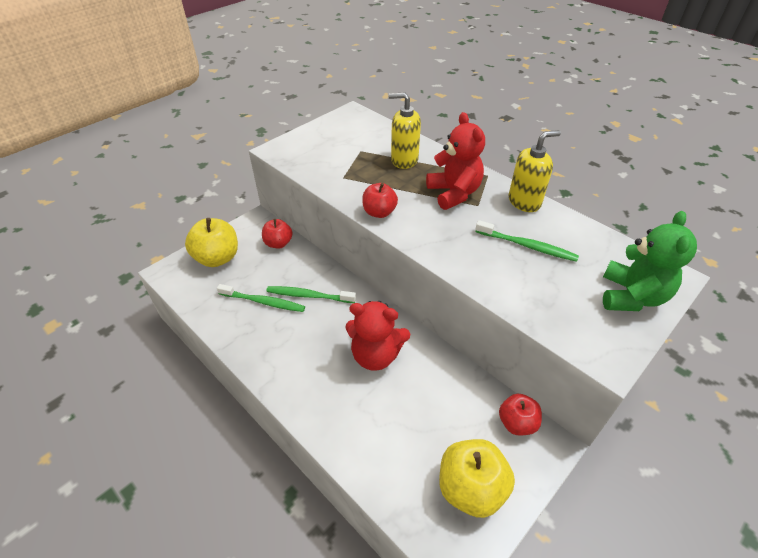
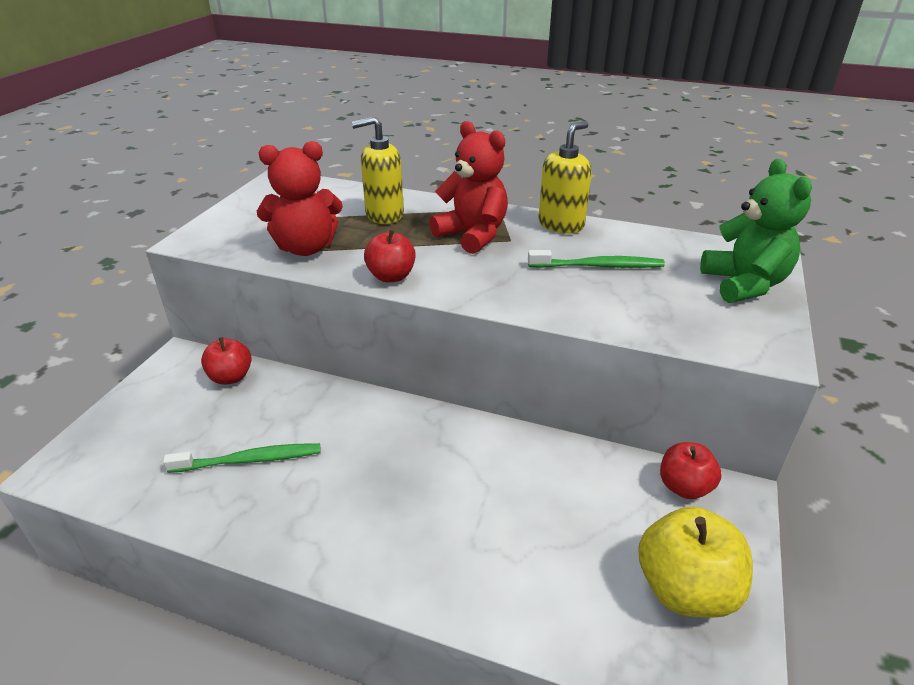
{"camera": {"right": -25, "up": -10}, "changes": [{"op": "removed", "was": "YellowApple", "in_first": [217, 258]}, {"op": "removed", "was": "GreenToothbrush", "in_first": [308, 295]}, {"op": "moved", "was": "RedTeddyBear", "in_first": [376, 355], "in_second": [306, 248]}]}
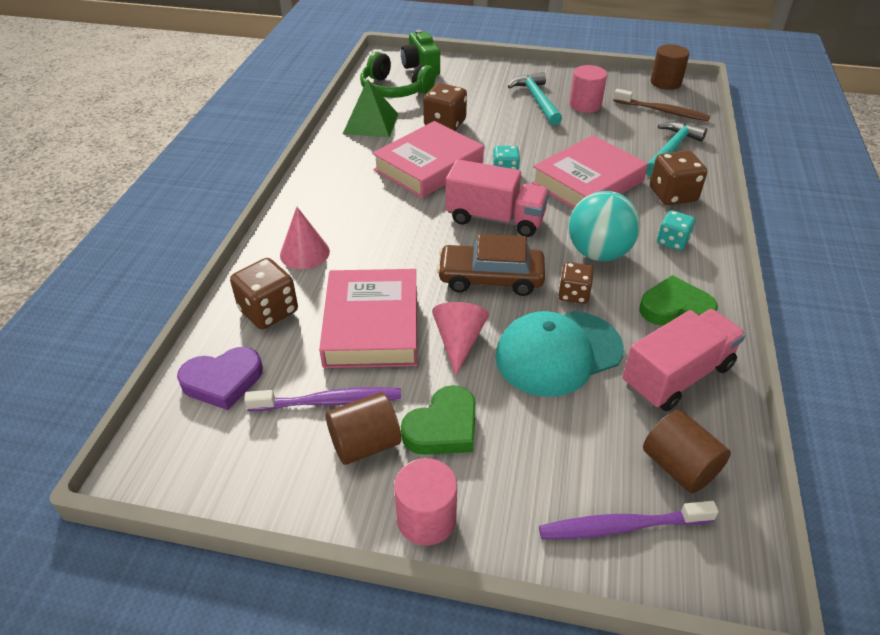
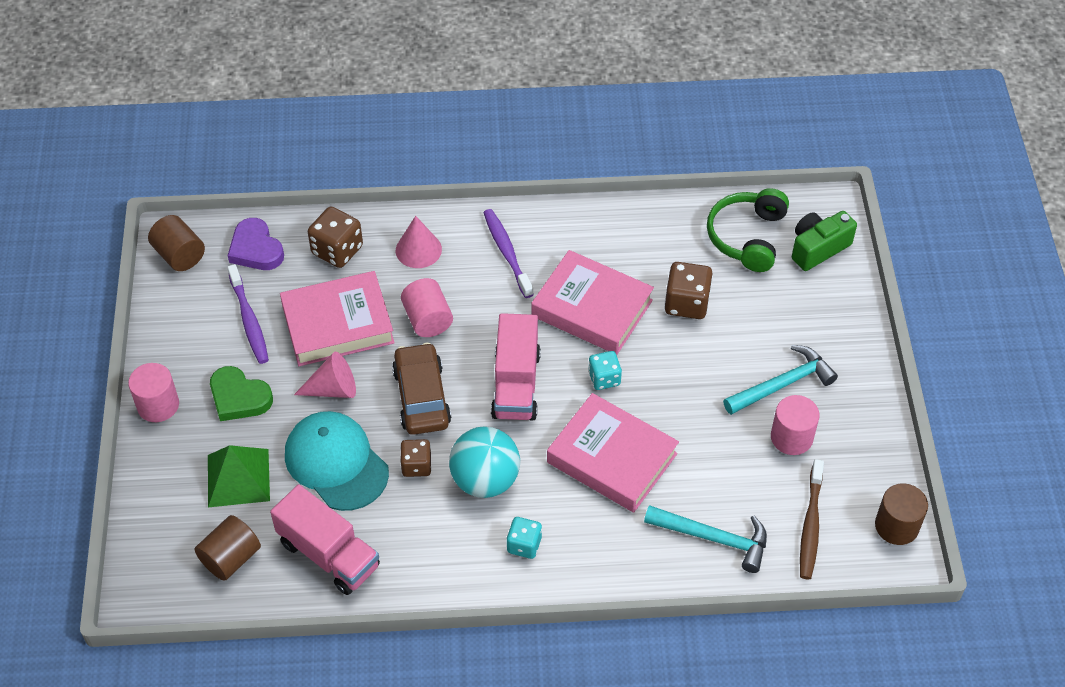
{"camera": {"right": 75, "up": 10}, "changes": [{"op": "moved", "was": "BrownCylinder", "in_first": [365, 444], "in_second": [179, 255]}, {"op": "moved", "was": "GreenPyramid", "in_first": [371, 123], "in_second": [238, 478]}, {"op": "moved", "was": "PurpleToothbrush", "in_first": [621, 526], "in_second": [507, 252]}, {"op": "removed", "was": "GreenHeart", "in_first": [675, 308]}, {"op": "removed", "was": "BrownDice", "in_first": [672, 195]}, {"op": "added", "now": "PinkCylinder", "in_second": [427, 319]}]}
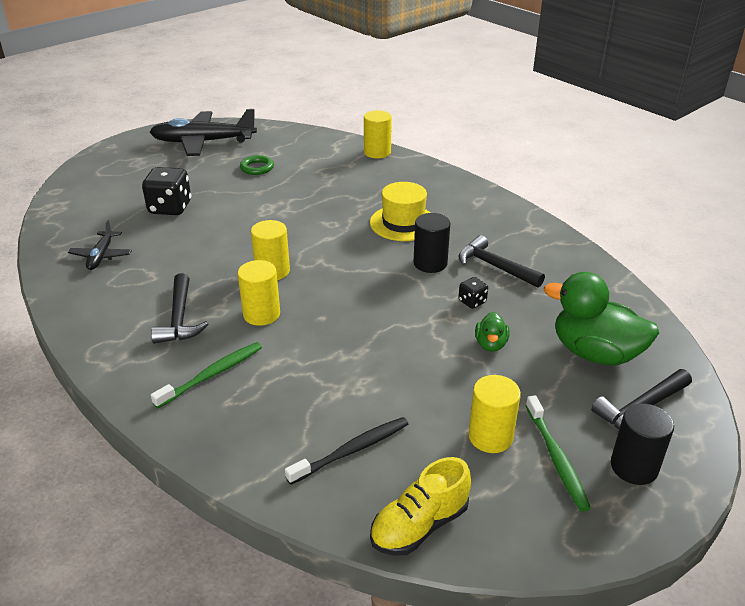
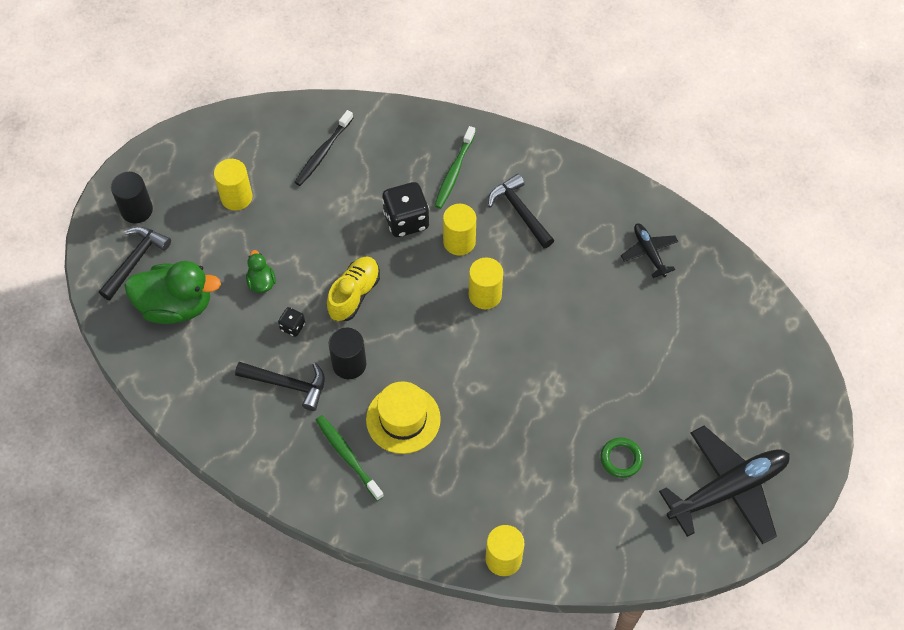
{"camera": {"right": 155, "up": 25}, "changes": [{"op": "moved", "was": "BlackDice", "in_first": [170, 208], "in_second": [406, 220]}, {"op": "moved", "was": "YellowShoe", "in_first": [419, 525], "in_second": [354, 294]}, {"op": "moved", "was": "GreenToothbrush", "in_first": [556, 458], "in_second": [348, 456]}]}
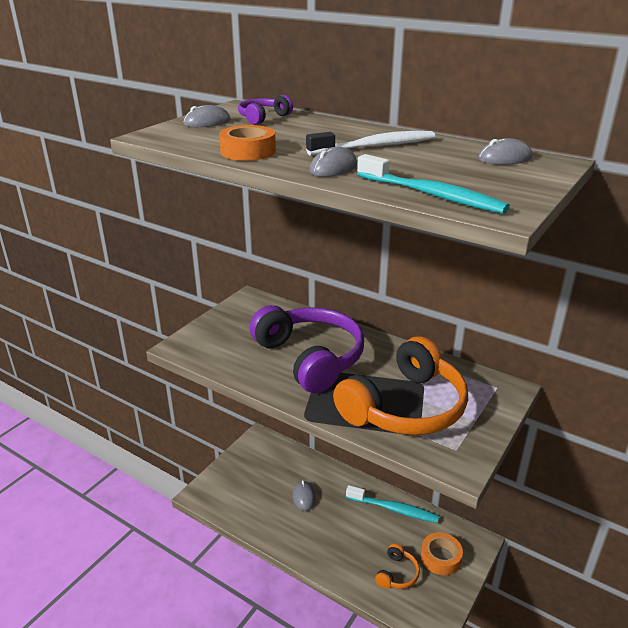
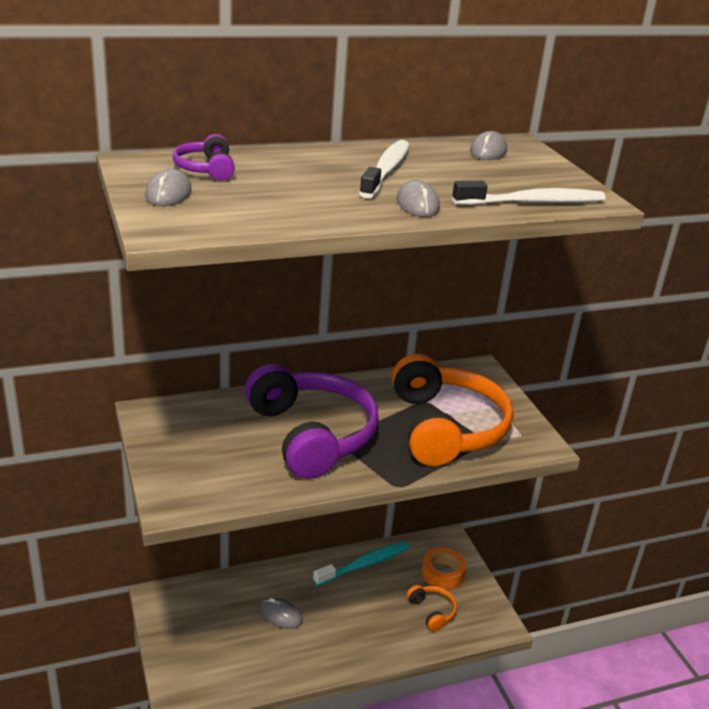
{"camera": {"right": -55, "up": 0}, "changes": [{"op": "removed", "was": "OrangeTape", "in_first": [248, 151]}, {"op": "turned", "was": "PurpleHeadphones", "in_first": [310, 358], "in_second": [312, 434], "clockwise": 60}, {"op": "recoloured", "was": "TurquoiseToothbrush", "now": "WhiteToothbrush", "in_first": [432, 195], "in_second": [533, 202]}]}
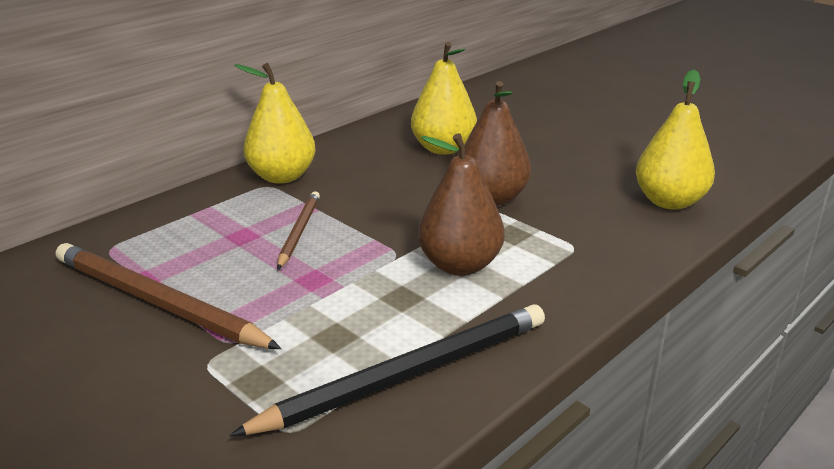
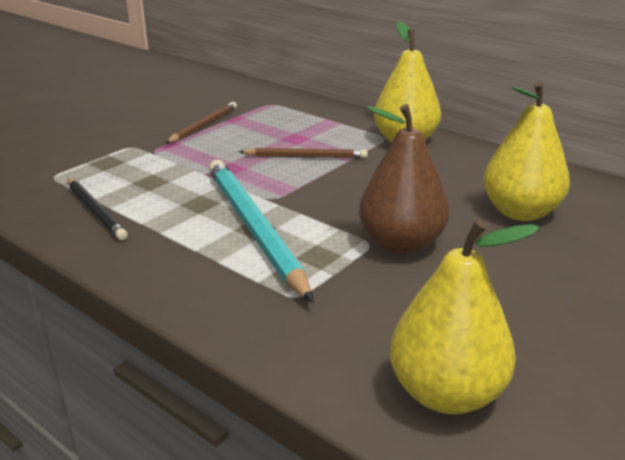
{"camera": {"right": 85, "up": 0}, "changes": [{"op": "resized", "was": "BrownPencil", "in_first": [157, 302], "in_second": [203, 125], "ratio": 0.55}, {"op": "resized", "was": "BlackPencil", "in_first": [407, 374], "in_second": [96, 211], "ratio": 0.55}, {"op": "replaced", "was": "BrownPear", "now": "TurquoisePencil", "in_first": [460, 265], "in_second": [253, 228]}]}
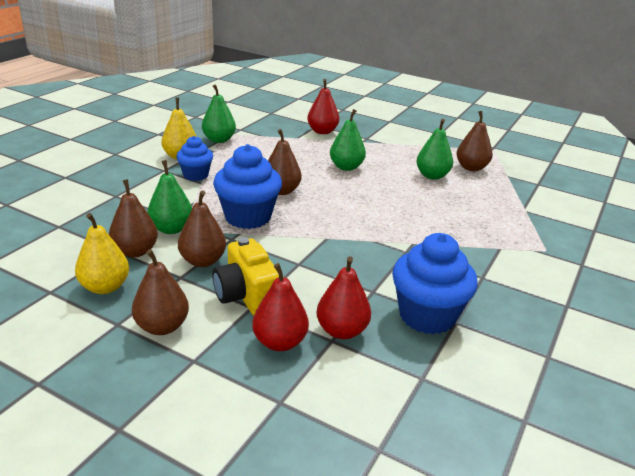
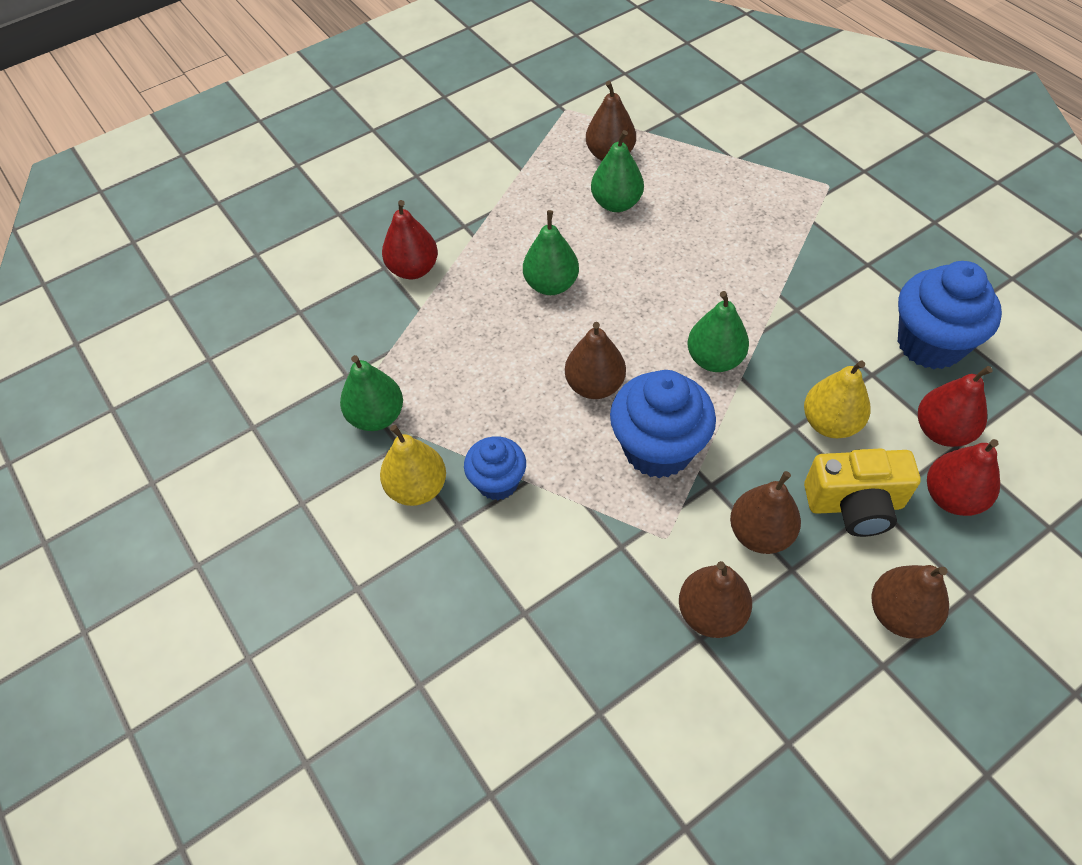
{"camera": {"right": -60, "up": 25}, "changes": [{"op": "moved", "was": "YellowPear", "in_first": [105, 287], "in_second": [830, 423]}, {"op": "moved", "was": "GreenPear", "in_first": [171, 229], "in_second": [714, 359]}]}
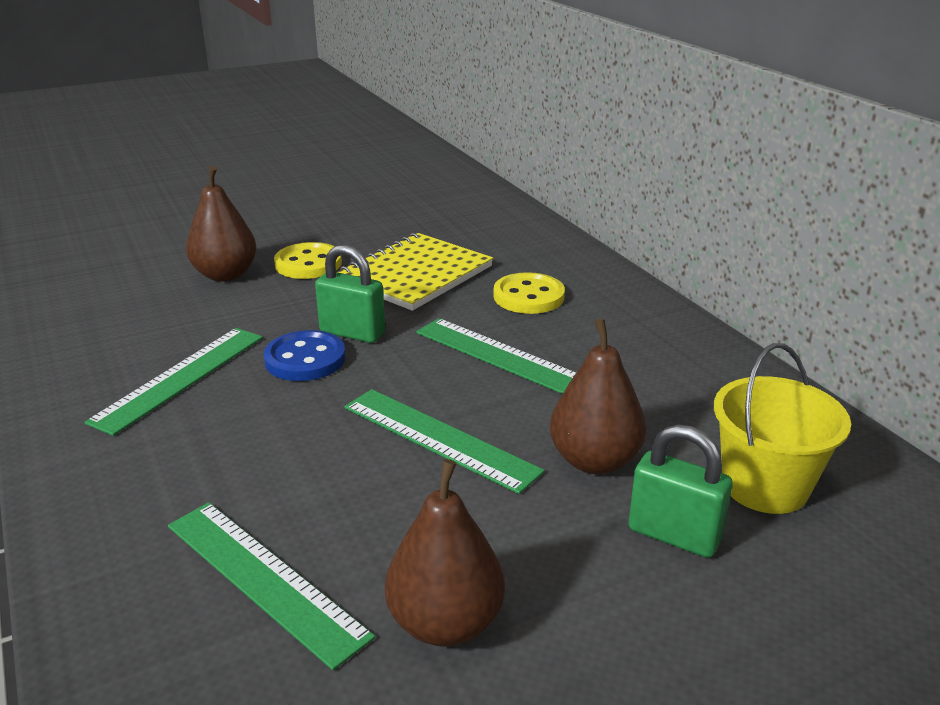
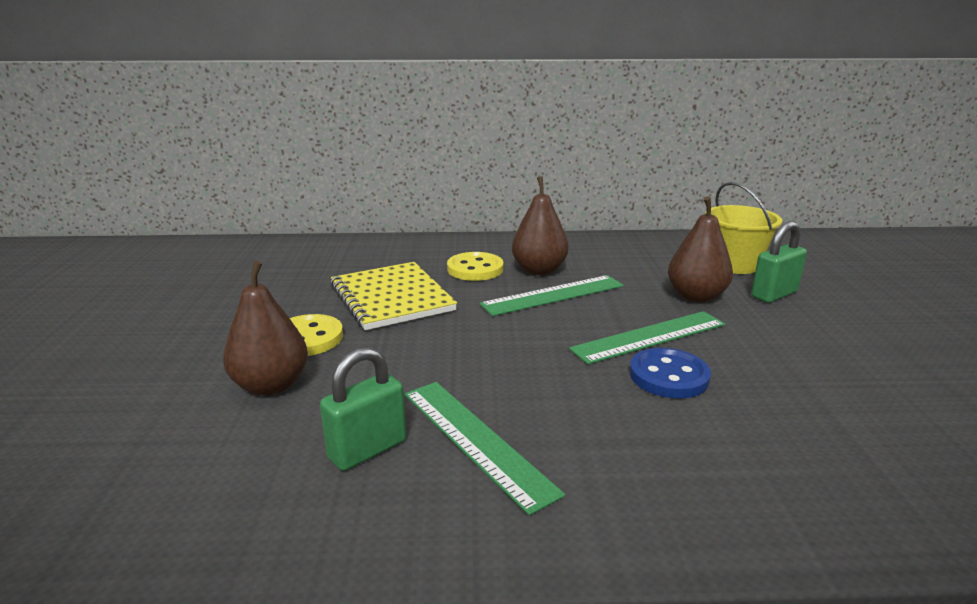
{"camera": {"right": -65, "up": -5}, "changes": [{"op": "removed", "was": "GreenRuler", "in_first": [264, 578]}, {"op": "moved", "was": "BlueButton", "in_first": [305, 359], "in_second": [668, 376]}, {"op": "moved", "was": "GreenPadlock", "in_first": [352, 333], "in_second": [367, 450]}, {"op": "moved", "was": "BrownPear", "in_first": [445, 623], "in_second": [539, 270]}]}
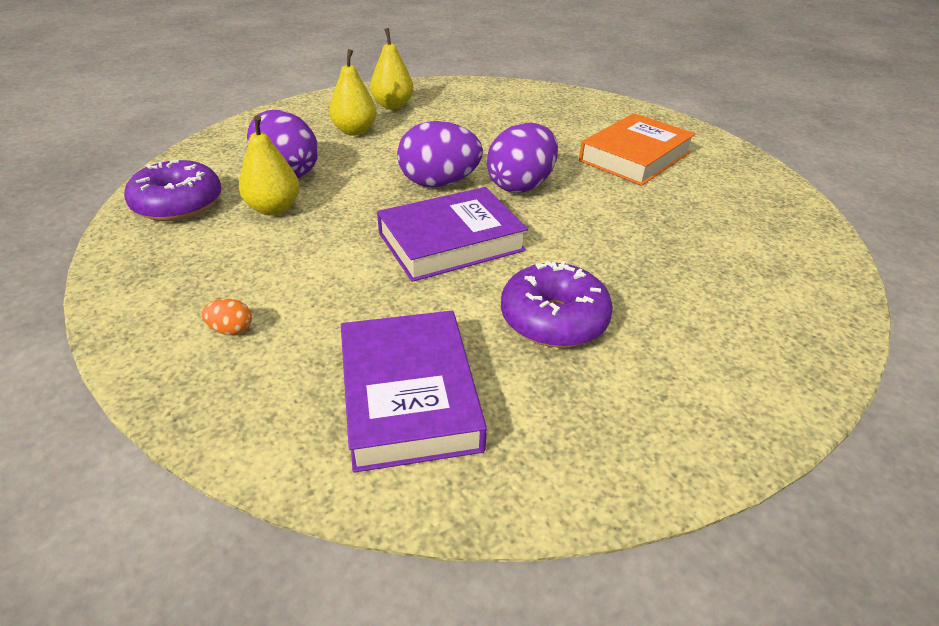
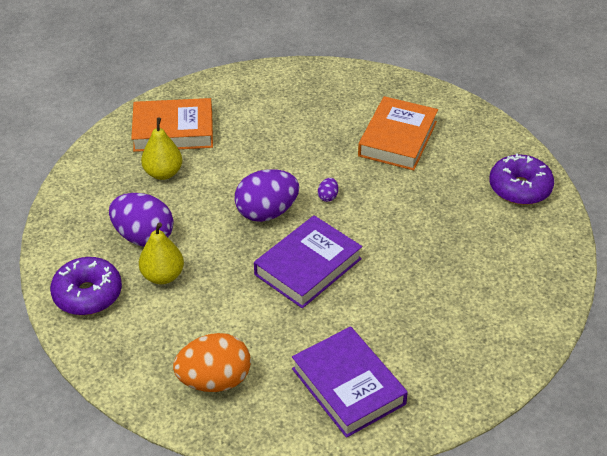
{"camera": {"right": -20, "up": 5}, "changes": [{"op": "resized", "was": "OrangeEgg", "in_first": [231, 330], "in_second": [214, 380], "ratio": 2.42}, {"op": "replaced", "was": "YellowPear", "now": "OrangeBook", "in_first": [393, 105], "in_second": [173, 130]}, {"op": "resized", "was": "PurpleEgg", "in_first": [520, 185], "in_second": [328, 196], "ratio": 0.41}, {"op": "moved", "was": "PurpleDonut", "in_first": [553, 319], "in_second": [520, 188]}]}
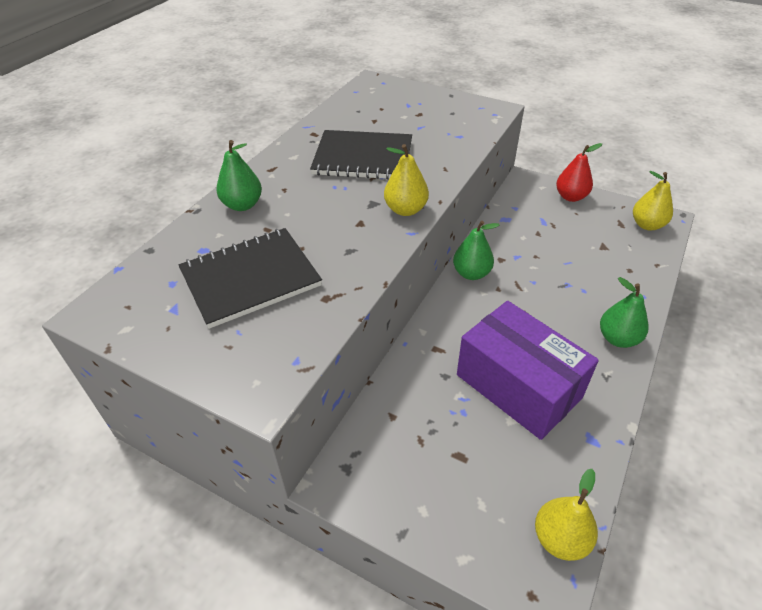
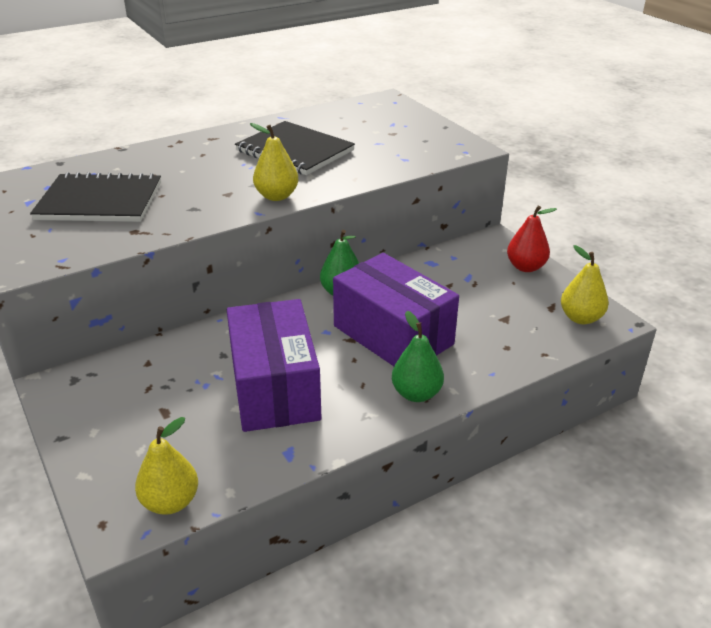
{"camera": {"right": 30, "up": -10}, "changes": [{"op": "removed", "was": "GreenPear", "in_first": [242, 205]}, {"op": "added", "now": "PurpleBox", "in_second": [393, 335]}]}
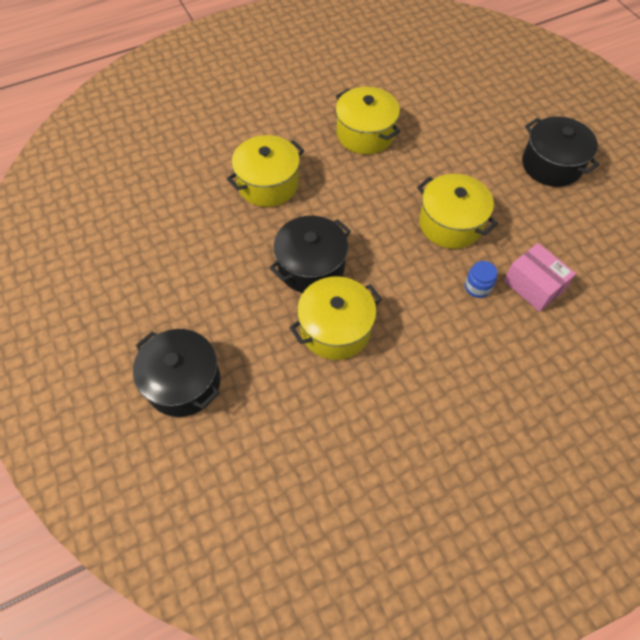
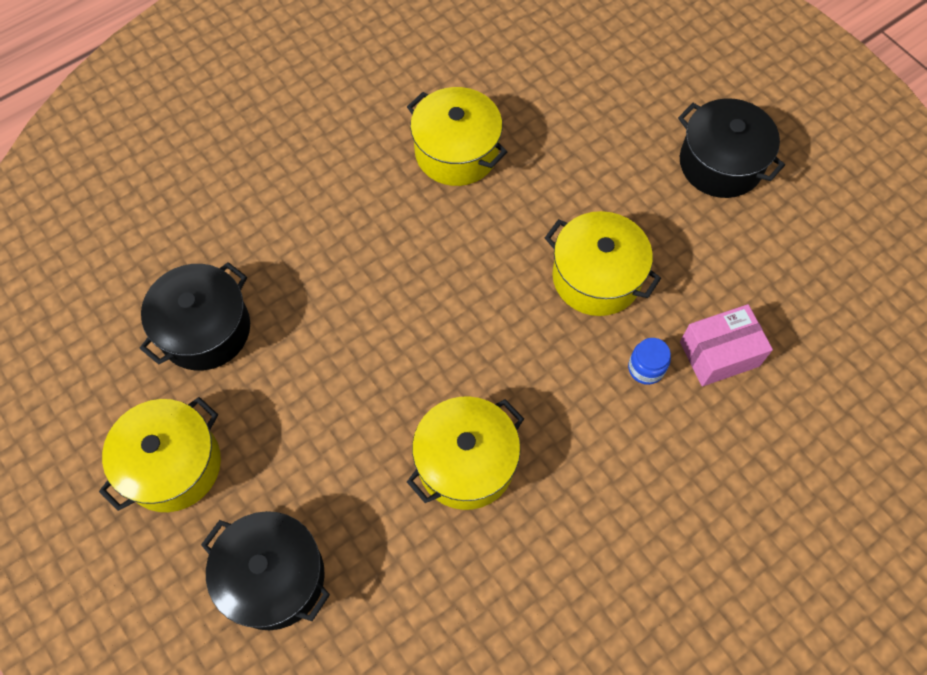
{"camera": {"right": -10, "up": 5}, "changes": [{"op": "moved", "was": "YellowPot", "in_first": [268, 184], "in_second": [173, 465]}, {"op": "moved", "was": "BlackPot", "in_first": [311, 266], "in_second": [205, 329]}, {"op": "turned", "was": "PinkBox", "in_first": [533, 286], "in_second": [719, 354], "clockwise": -60}]}
